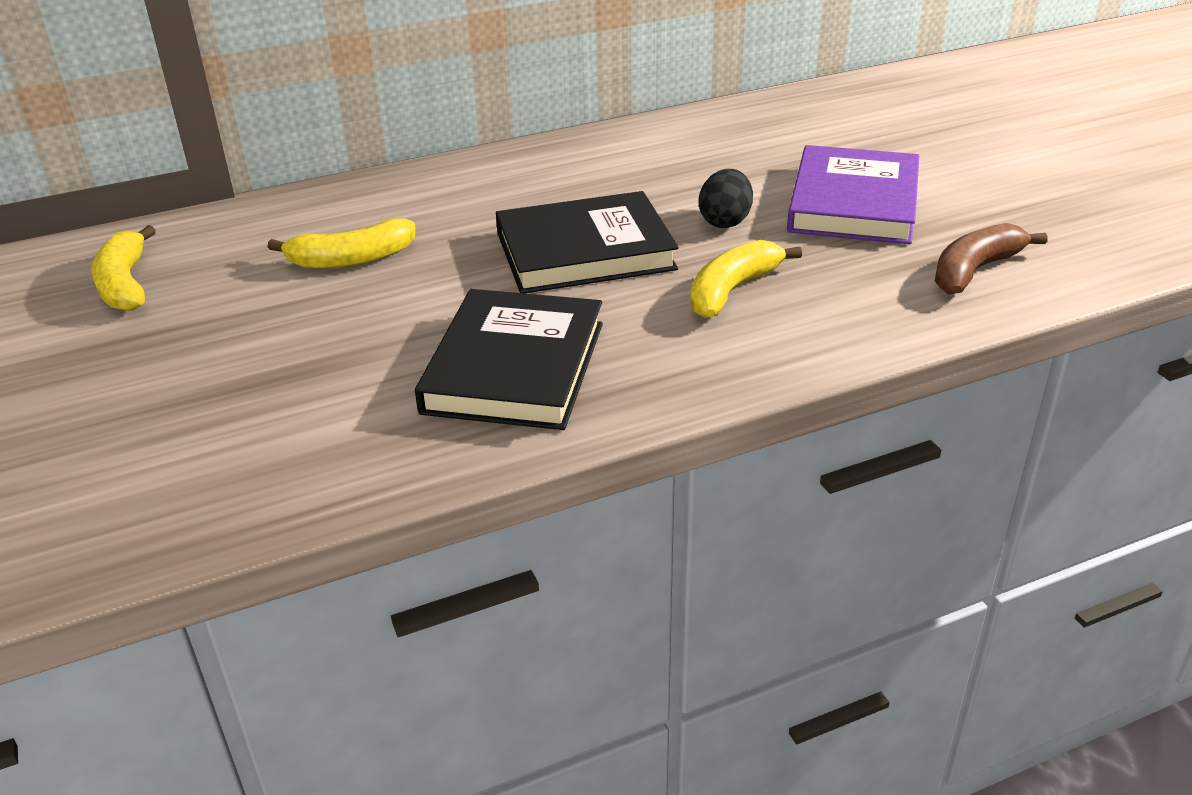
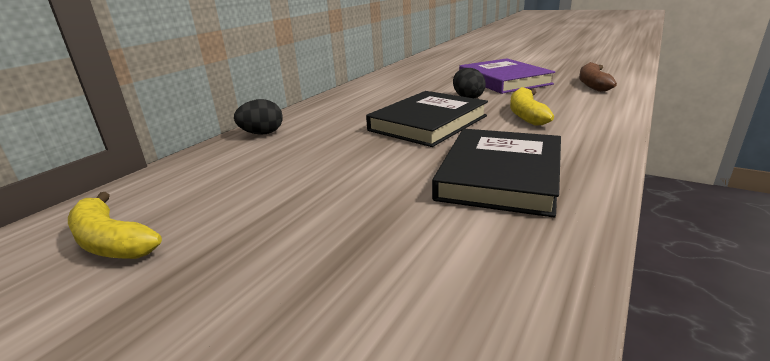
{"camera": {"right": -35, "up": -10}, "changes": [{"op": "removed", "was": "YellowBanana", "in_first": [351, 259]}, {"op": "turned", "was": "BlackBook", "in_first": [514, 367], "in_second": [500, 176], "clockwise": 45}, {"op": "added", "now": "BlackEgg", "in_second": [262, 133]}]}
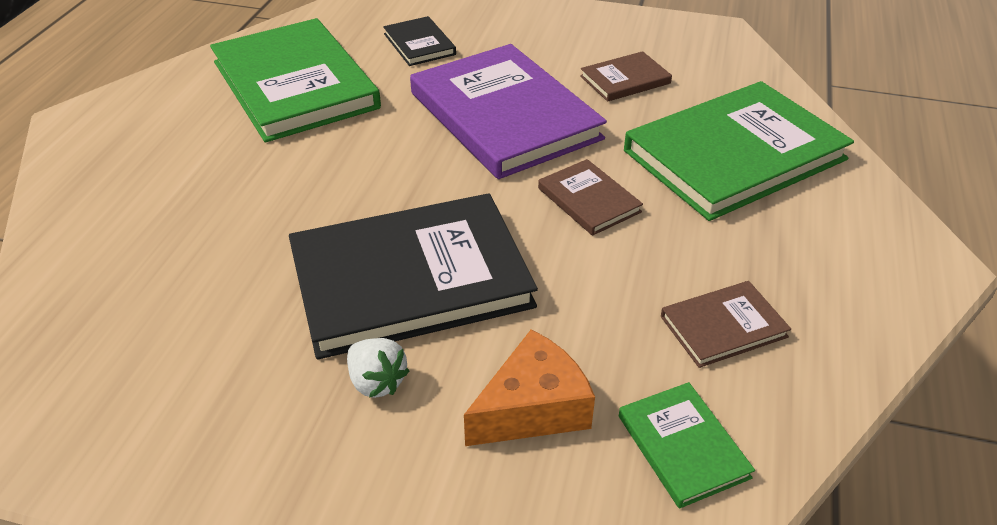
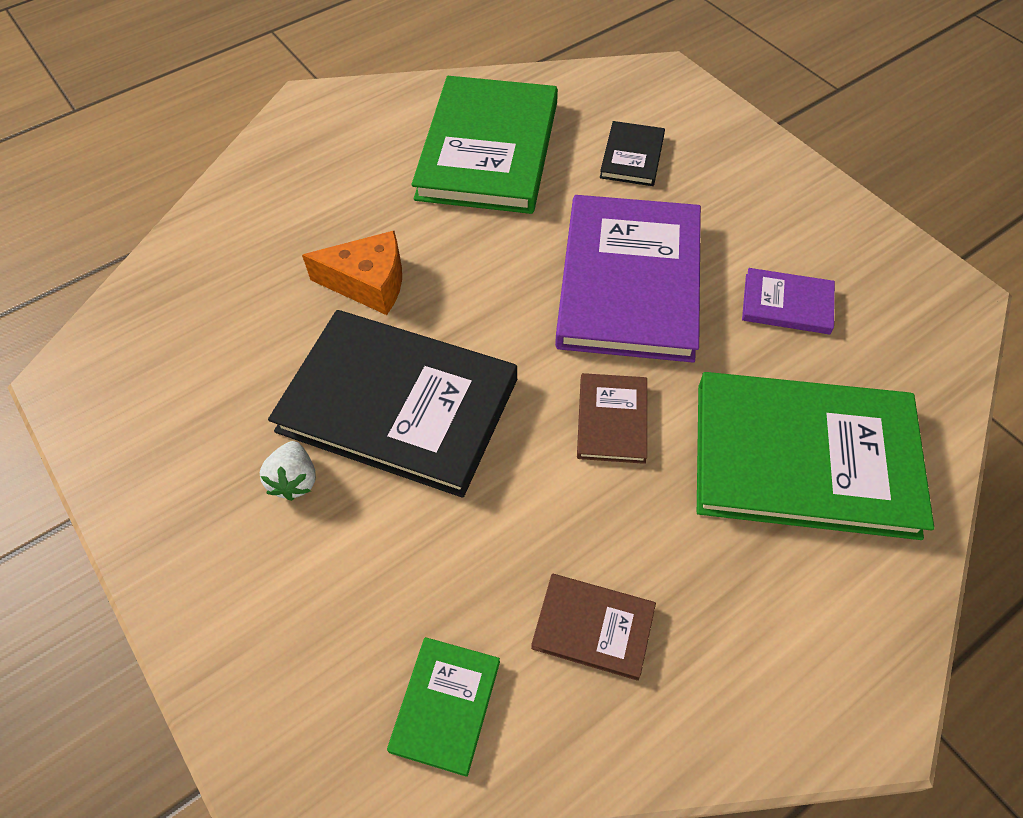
{"camera": {"right": 40, "up": 15}, "changes": [{"op": "moved", "was": "OrangeCheese", "in_first": [532, 408], "in_second": [368, 283]}, {"op": "recoloured", "was": "BrownBook", "now": "PurpleBook", "in_first": [625, 80], "in_second": [787, 304]}]}
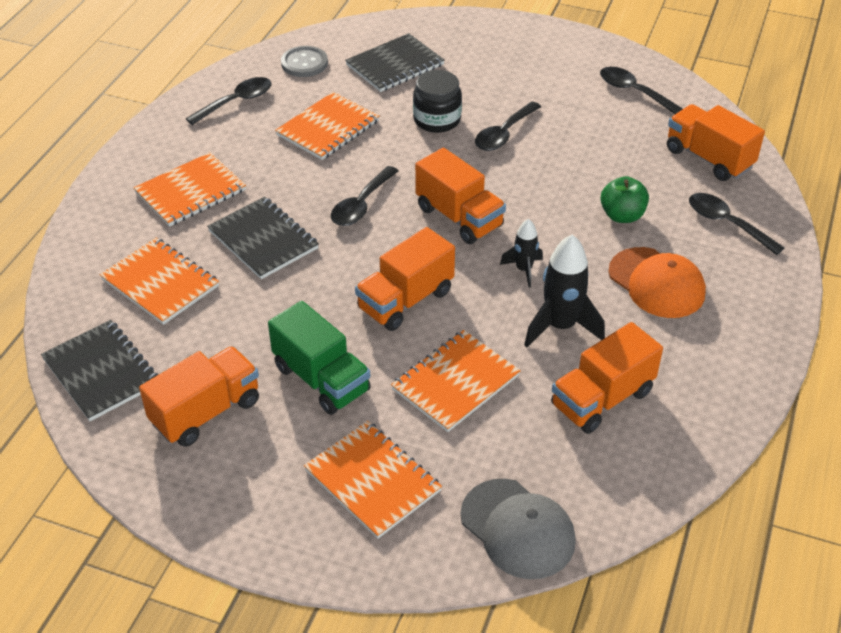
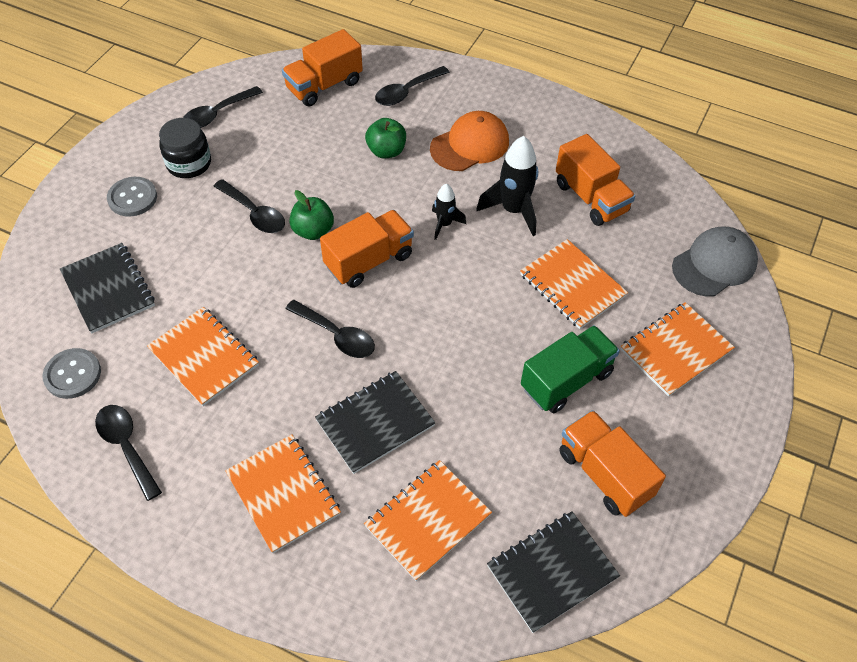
{"camera": {"right": -85, "up": 10}, "changes": [{"op": "removed", "was": "OrangeTruck", "in_first": [405, 300]}, {"op": "moved", "was": "BlackJar", "in_first": [437, 120], "in_second": [189, 163]}, {"op": "added", "now": "GreyButton", "in_second": [132, 198]}, {"op": "added", "now": "GreenApple", "in_second": [313, 231]}]}
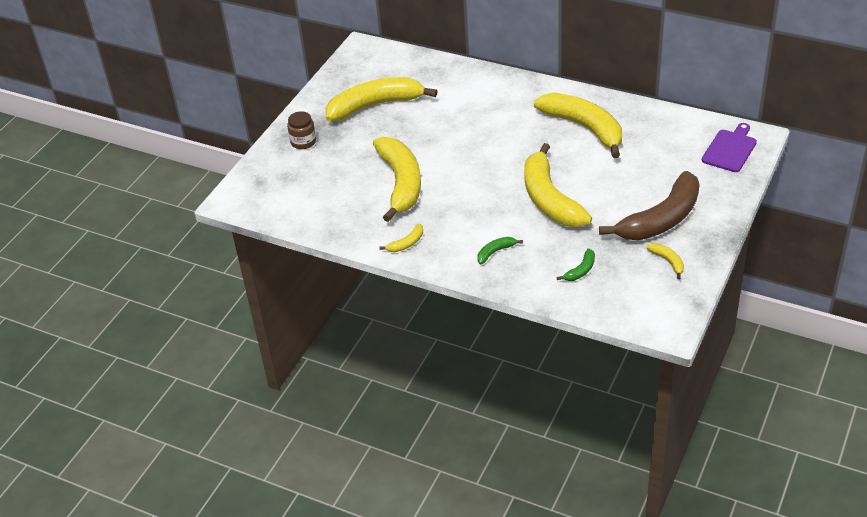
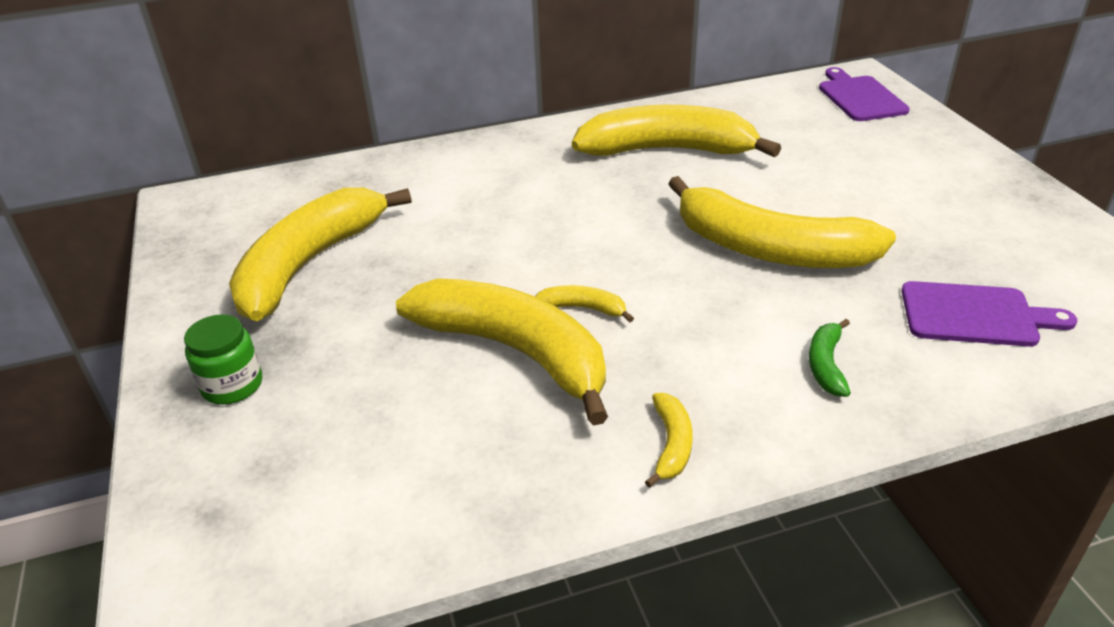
{"camera": {"right": -45, "up": -5}, "changes": [{"op": "recoloured", "was": "BrownJar", "now": "GreenJar", "in_first": [303, 142], "in_second": [232, 385]}, {"op": "replaced", "was": "GreenBanana", "now": "PurpleCuttingBoard", "in_first": [581, 270], "in_second": [974, 315]}, {"op": "removed", "was": "BrownBanana", "in_first": [661, 219]}, {"op": "moved", "was": "YellowBanana", "in_first": [668, 262], "in_second": [583, 308]}]}
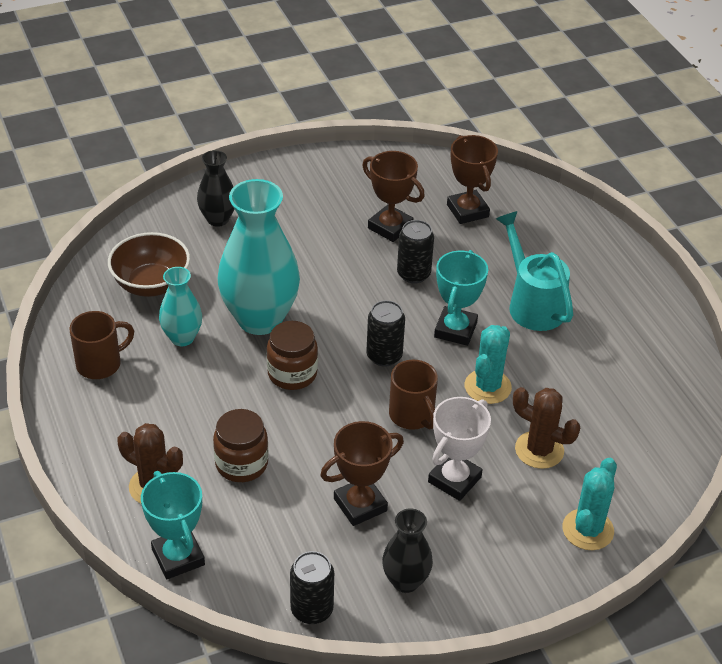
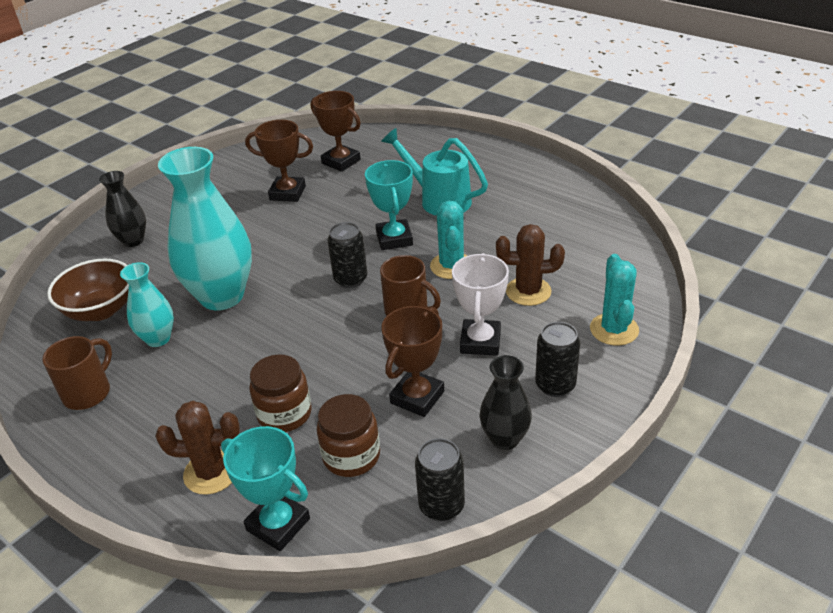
{"camera": {"right": -25, "up": -5}, "changes": [{"op": "moved", "was": "BrownJar", "in_first": [292, 374], "in_second": [351, 456]}, {"op": "moved", "was": "BlackCan", "in_first": [413, 274], "in_second": [555, 385]}]}
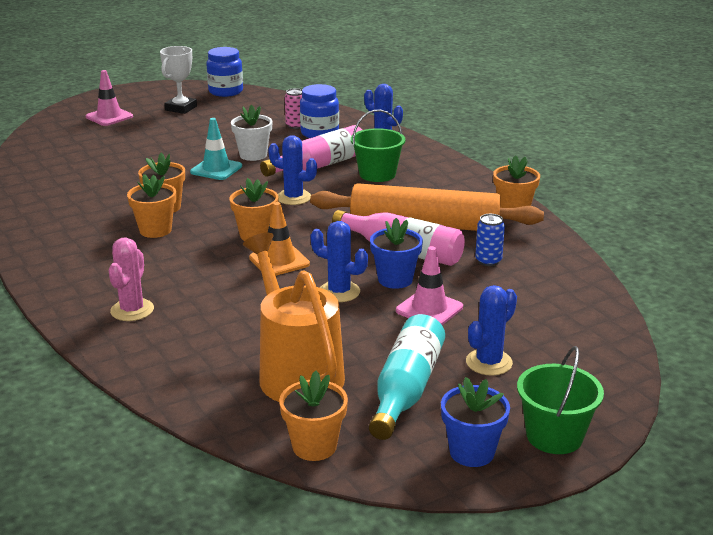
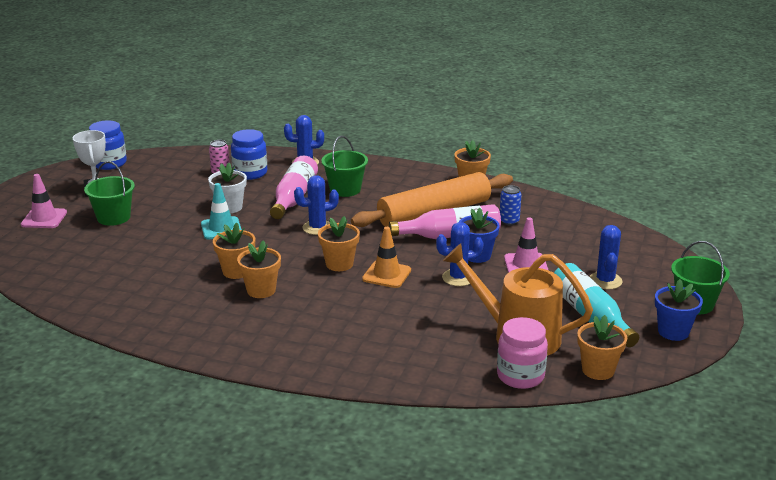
{"camera": {"right": -40, "up": 0}, "changes": [{"op": "removed", "was": "PinkCactus", "in_first": [132, 310]}, {"op": "added", "now": "GreenBucket", "in_second": [113, 217]}, {"op": "added", "now": "PinkJar", "in_second": [520, 376]}]}
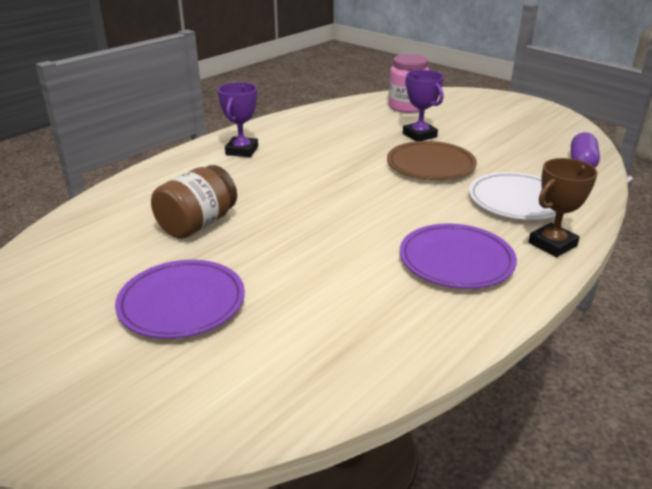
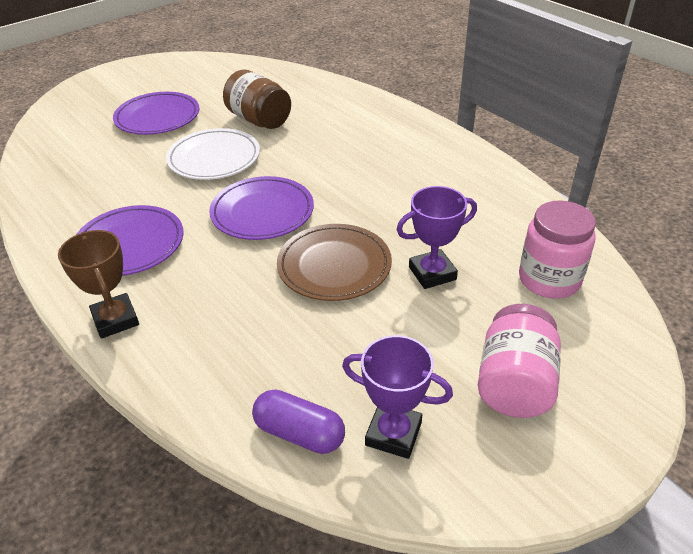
{"camera": {"right": 100, "up": 10}, "changes": [{"op": "moved", "was": "PurpleTrophy", "in_first": [242, 151], "in_second": [393, 434]}, {"op": "moved", "was": "WhitePlate", "in_first": [517, 200], "in_second": [214, 158]}, {"op": "added", "now": "PurplePlate", "in_second": [262, 212]}, {"op": "added", "now": "PinkJar", "in_second": [514, 383]}]}
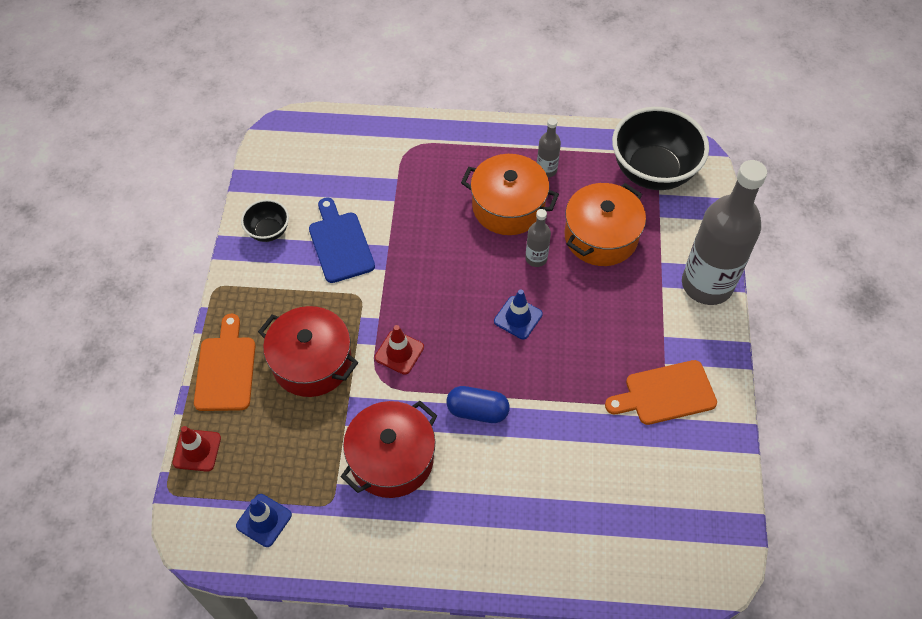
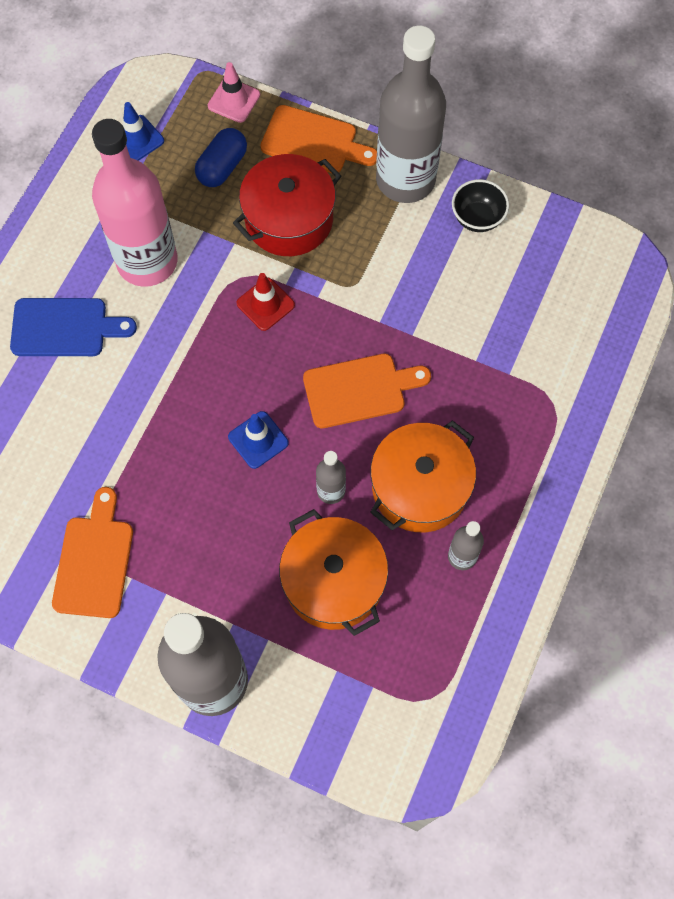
{"camera": {"right": 110, "up": 10}, "changes": [{"op": "recoloured", "was": "RedTrafficCone", "now": "PinkTrafficCone", "in_first": [197, 450], "in_second": [234, 100]}, {"op": "moved", "was": "BlueCuttingBoard", "in_first": [340, 244], "in_second": [65, 327]}, {"op": "replaced", "was": "RedPot", "now": "PinkBottle", "in_first": [391, 459], "in_second": [147, 261]}, {"op": "moved", "was": "BlueCapsule", "in_first": [477, 411], "in_second": [222, 167]}, {"op": "removed", "was": "BlackBowl", "in_first": [653, 171]}, {"op": "added", "now": "OrangeCuttingBoard", "in_second": [359, 390]}, {"op": "added", "now": "GreyBottle", "in_second": [405, 180]}]}
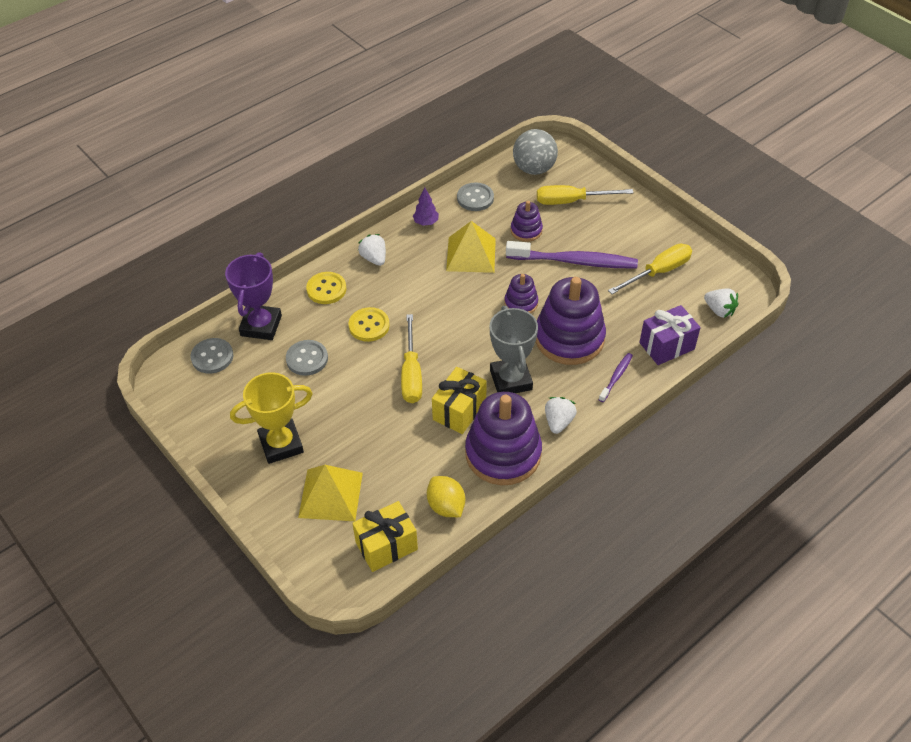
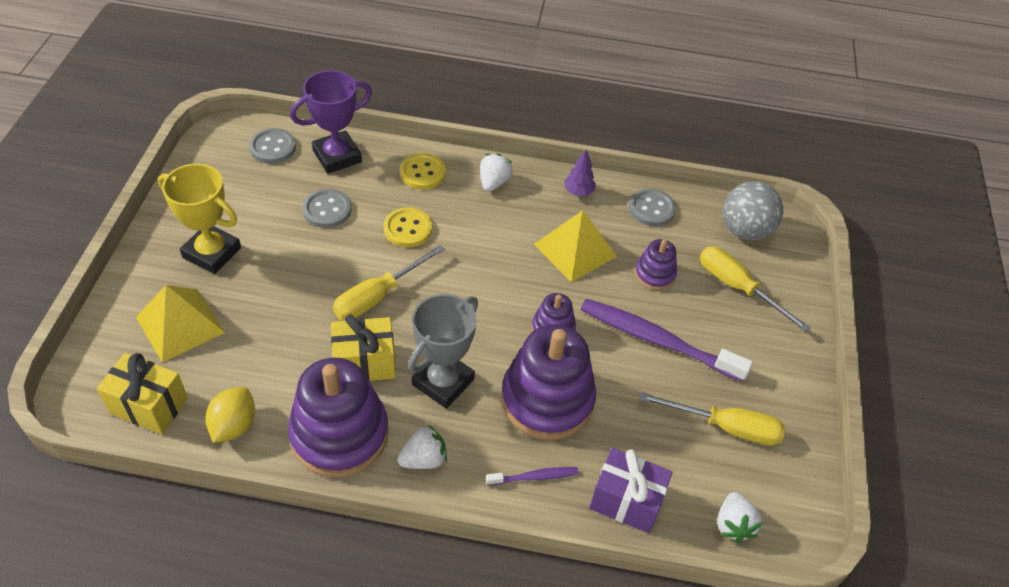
{"camera": {"right": 45, "up": 0}, "changes": [{"op": "turned", "was": "PurpleToothbrush", "in_first": [574, 261], "in_second": [657, 340], "clockwise": 150}]}
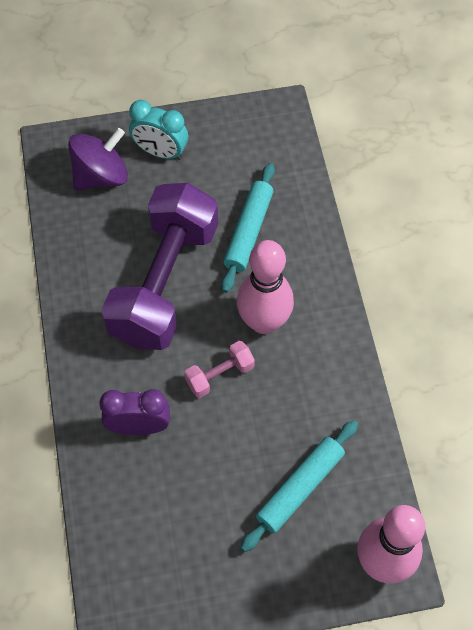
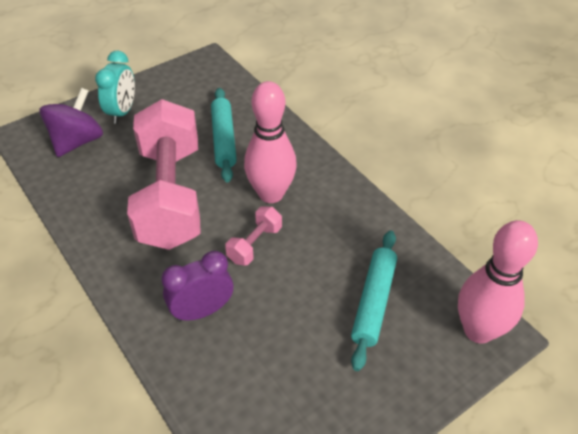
{"camera": {"right": -25, "up": -15}, "changes": [{"op": "recoloured", "was": "PurpleDumbbell", "now": "PinkDumbbell", "in_first": [164, 283], "in_second": [170, 196]}, {"op": "turned", "was": "TurquoiseClock", "in_first": [160, 152], "in_second": [122, 112], "clockwise": -75}]}
